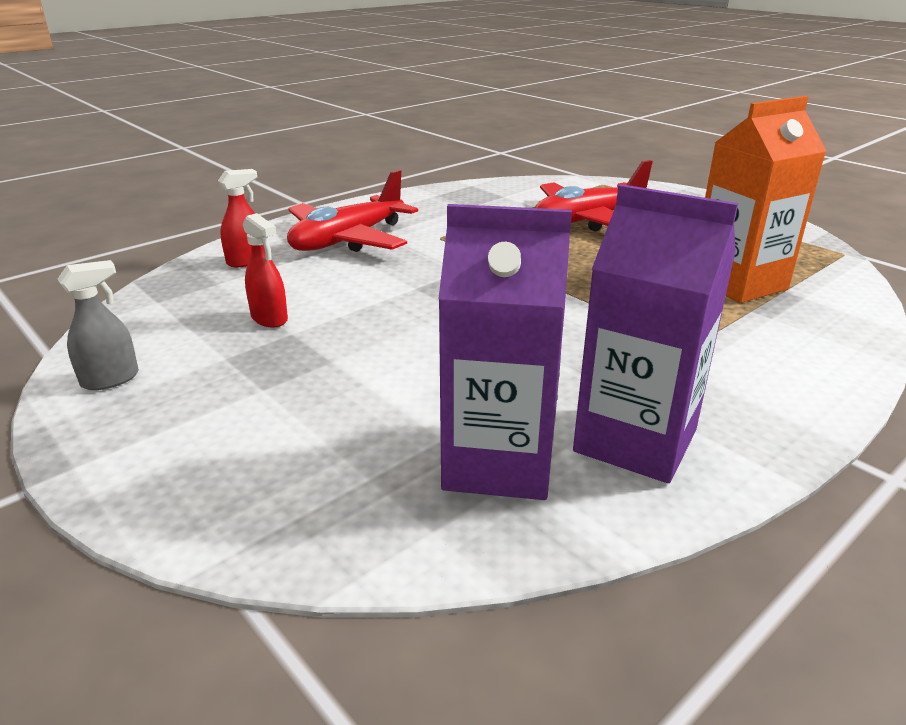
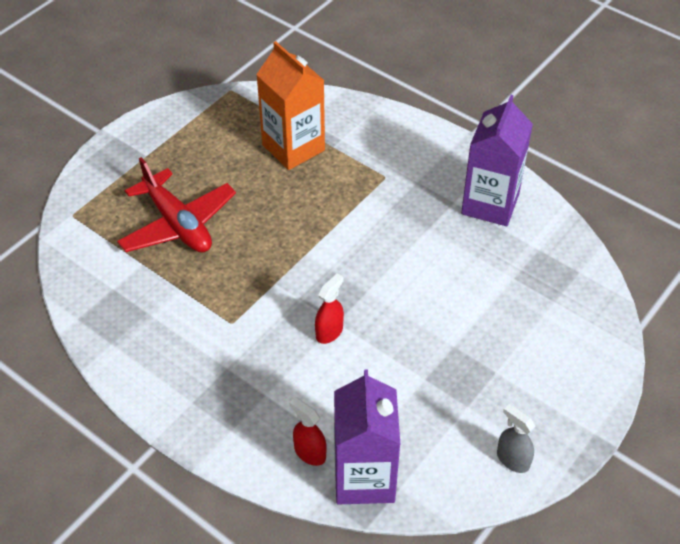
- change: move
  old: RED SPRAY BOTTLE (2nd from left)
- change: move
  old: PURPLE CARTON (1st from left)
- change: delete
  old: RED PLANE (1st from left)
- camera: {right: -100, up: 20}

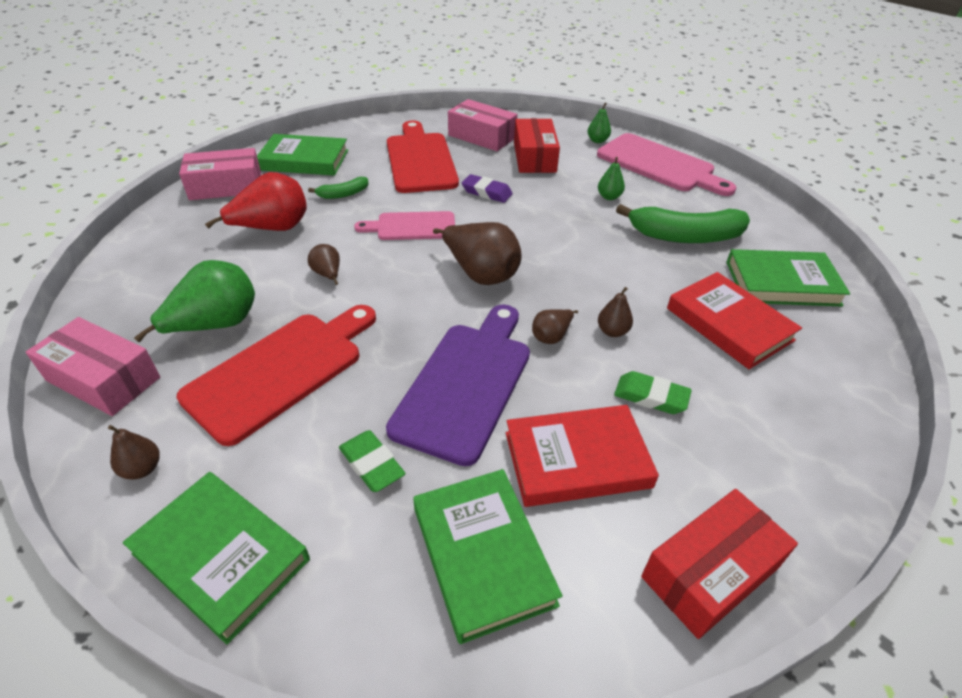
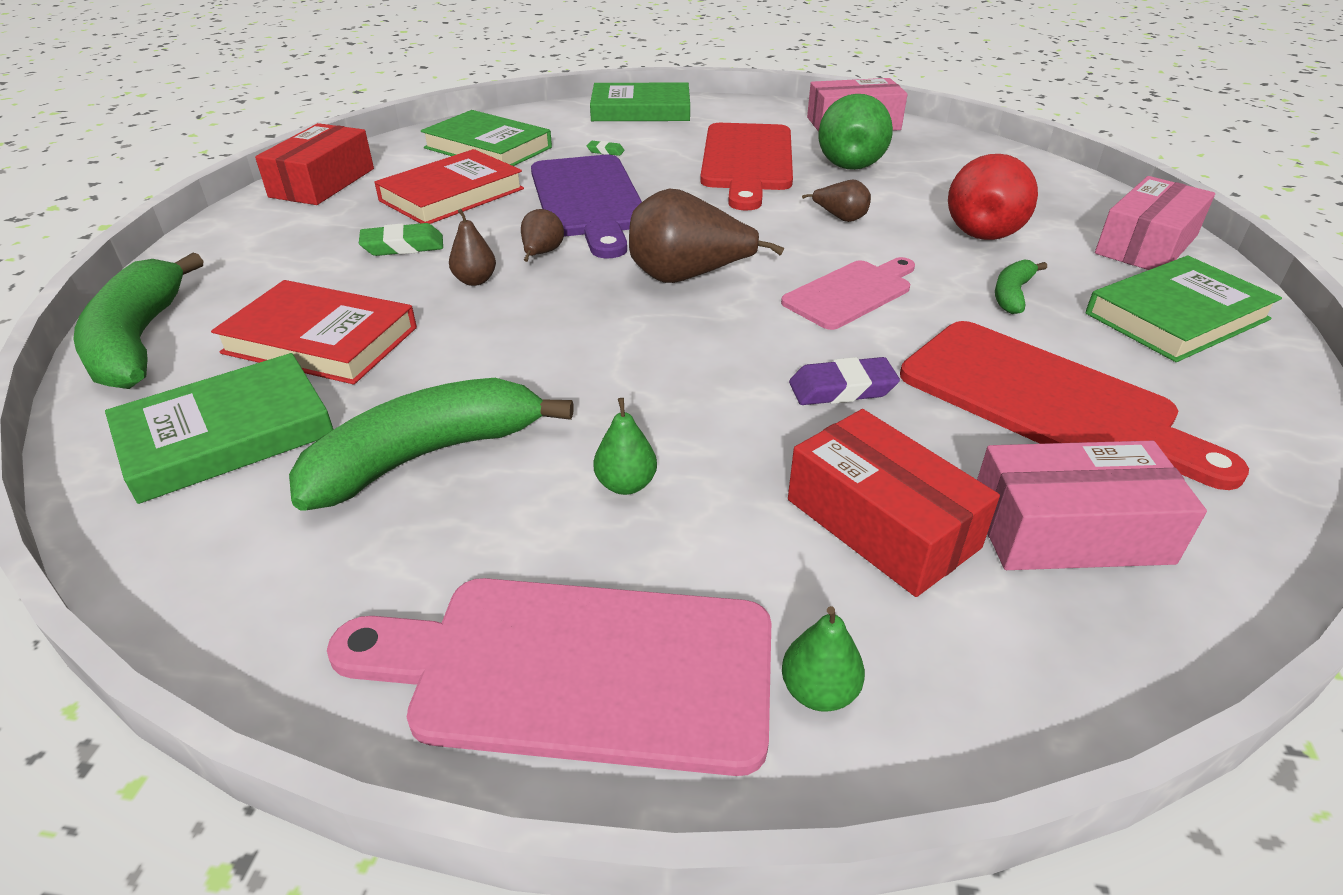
- change: insert
  new: GREEN BANANA (1st from left)
- change: resize
  old: GREEN ERASER (1st from left in the first image)
  factor: 0.55
- change: delete
  old: BROWN PEAR (1st from left)
- camera: {right: 145, up: -5}

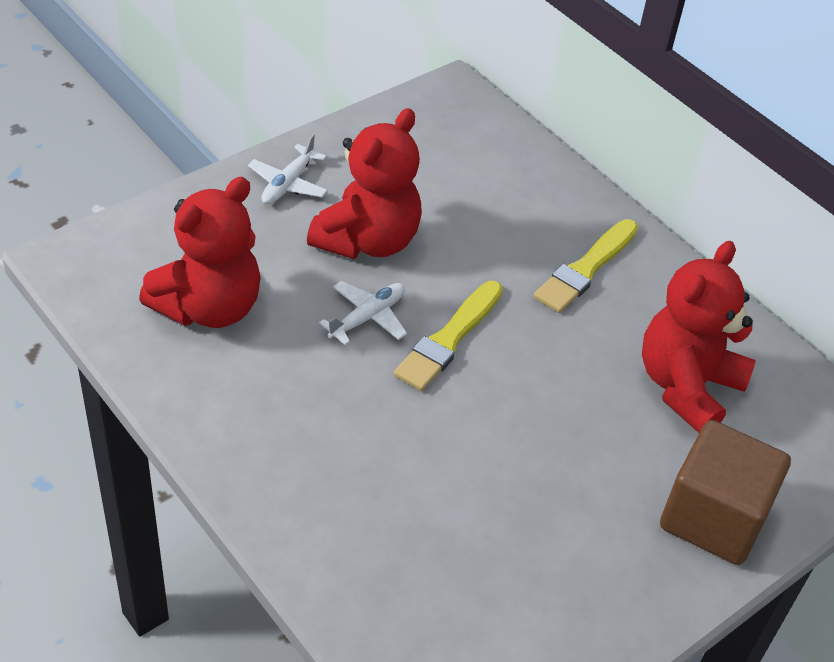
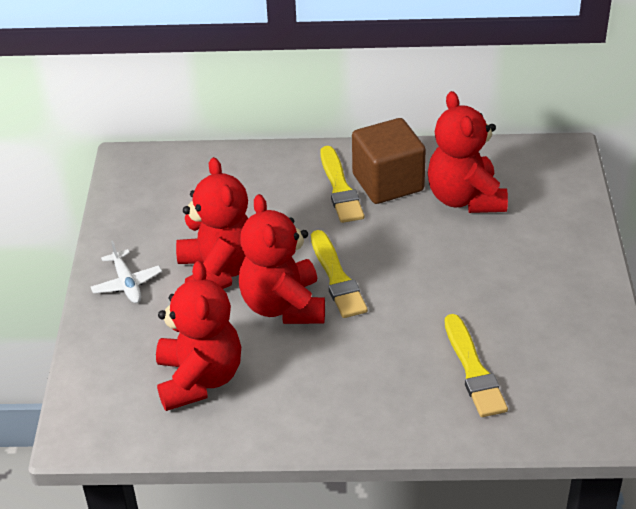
- change: replace
  old: WHITE PLANE (2nd from left)
  new: RED TEDDY BEAR (3rd from left)
- change: move
  old: BROWN CUBE
- change: insert
  new: YELLOW BRUSH (3rd from left)
- camera: {right: -45, up: -5}

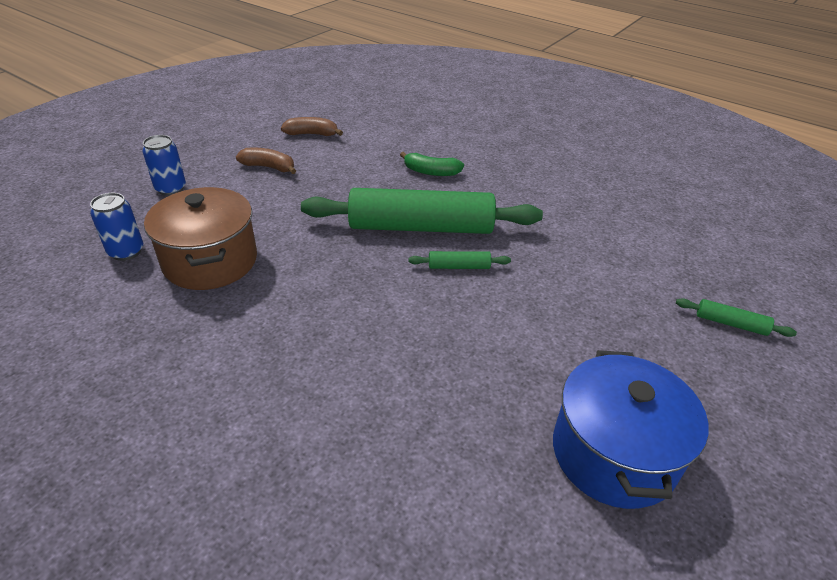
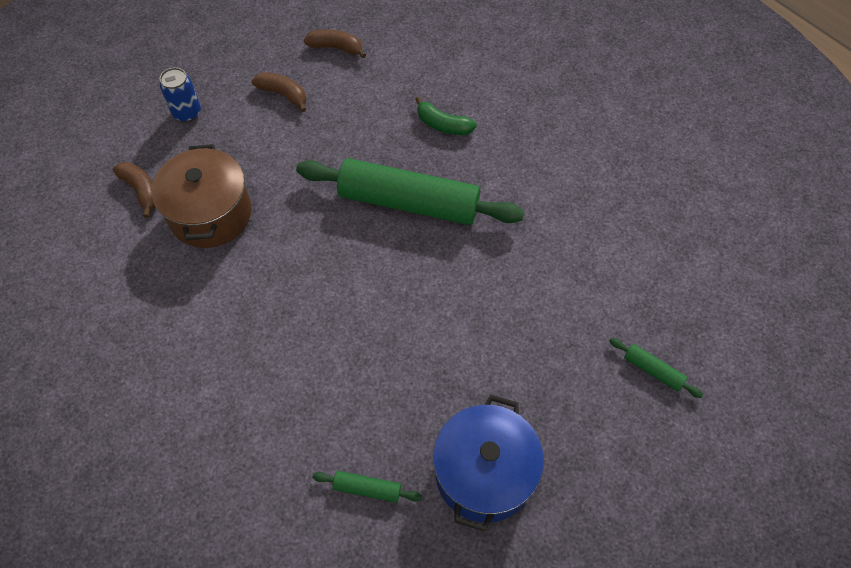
- change: replace
  old: BLUE CAN (1st from left)
  new: BROWN BANANA (1st from left)
- change: move
  old: GREEN ROLLING PIN (2nd from left in the first image)
  new: GREEN ROLLING PIN (1st from left)
- camera: {right: 15, up: 20}

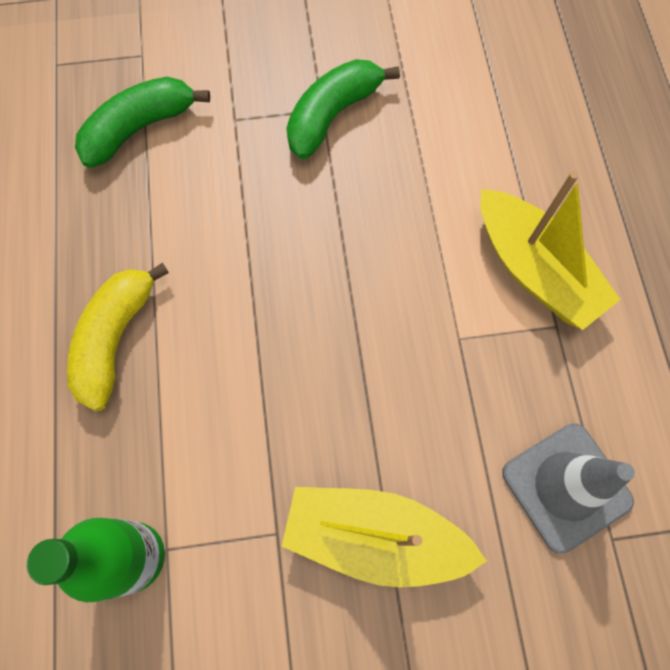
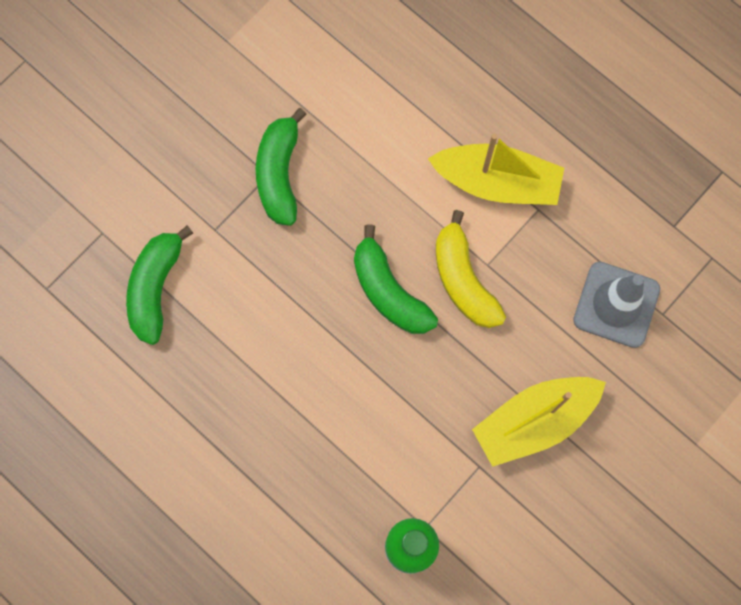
- change: insert
  new: GREEN BANANA (3rd from left)
- change: move
  old: YELLOW BANANA
- camera: {right: -40, up: 5}

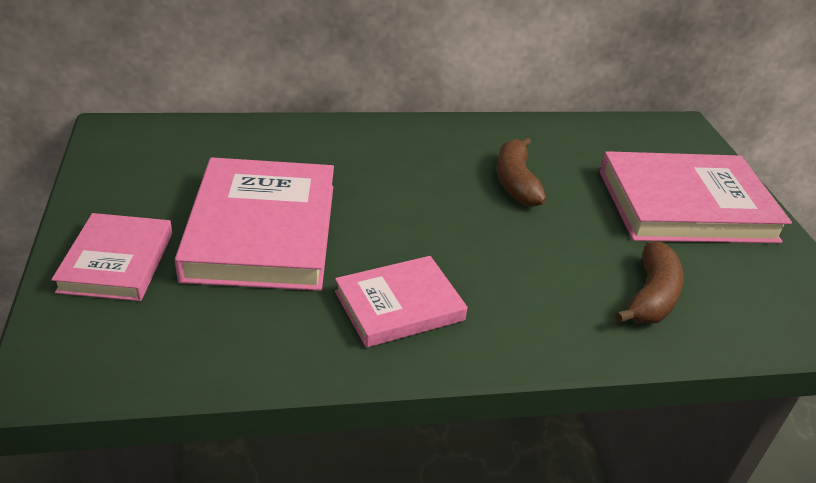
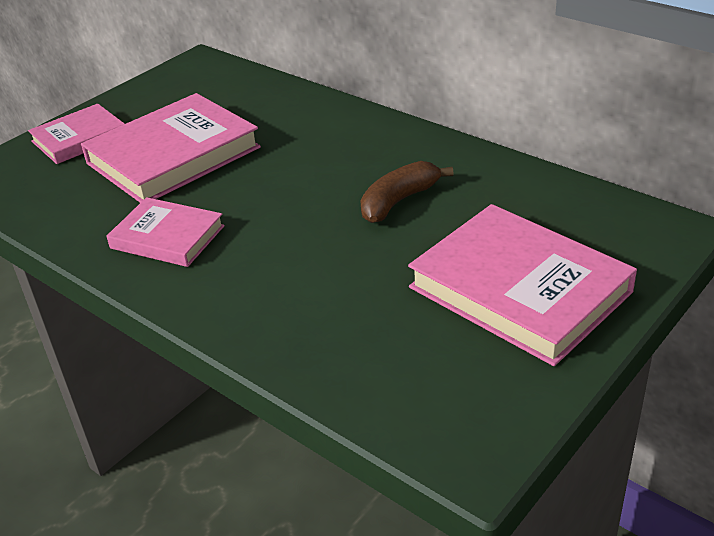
- change: delete
  old: BROWN BANANA (2nd from left)
- camera: {right: 55, up: 0}

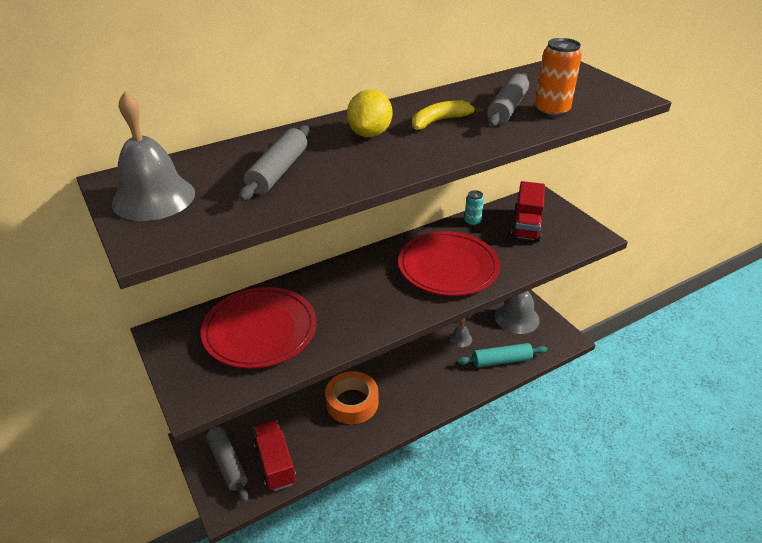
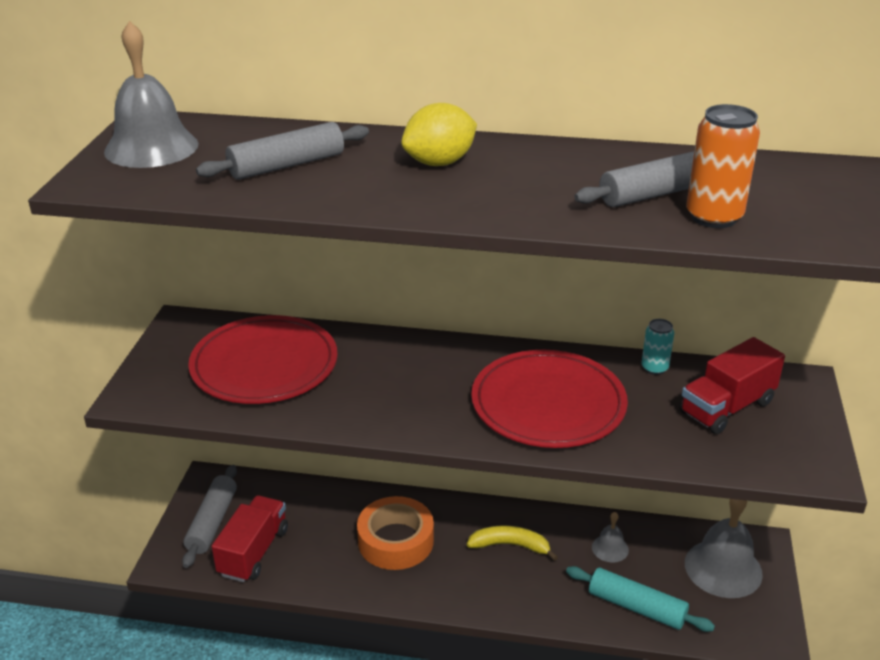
- change: move
  old: YELLOW BANANA
- camera: {right: 40, up: -5}

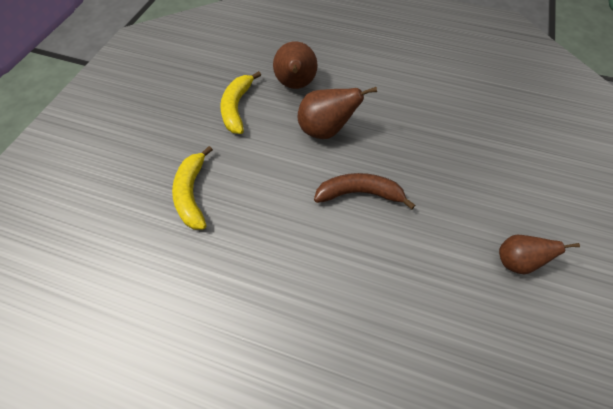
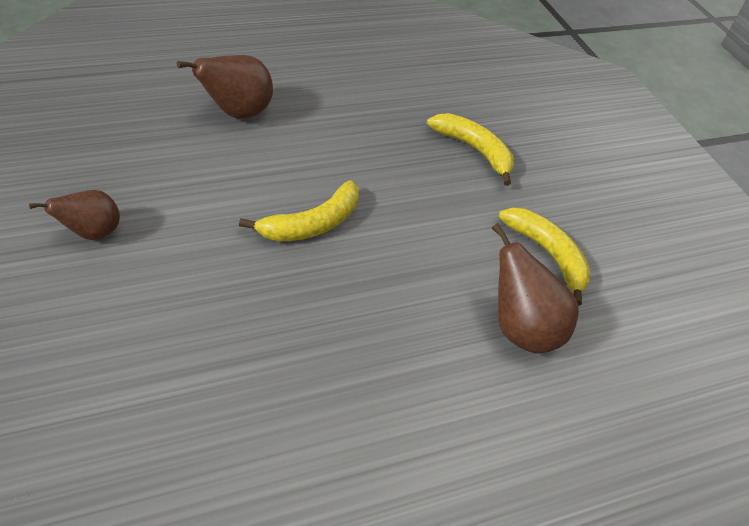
- change: move
  old: BROWN PEAR (2nd from left)
- change: recolor
  old: BROWN BANANA
  new: YELLOW BANANA (1st from left)
- camera: {right: 135, up: -10}

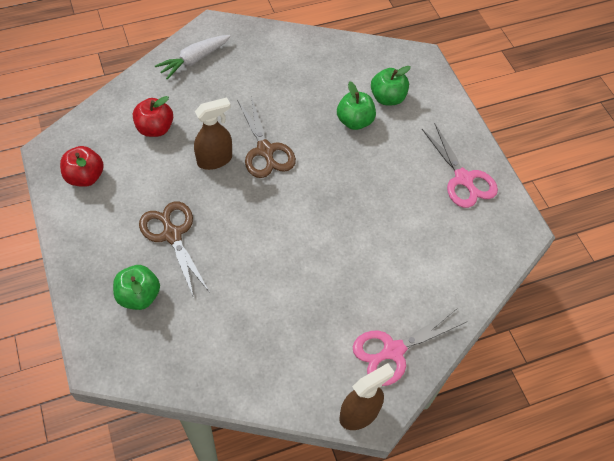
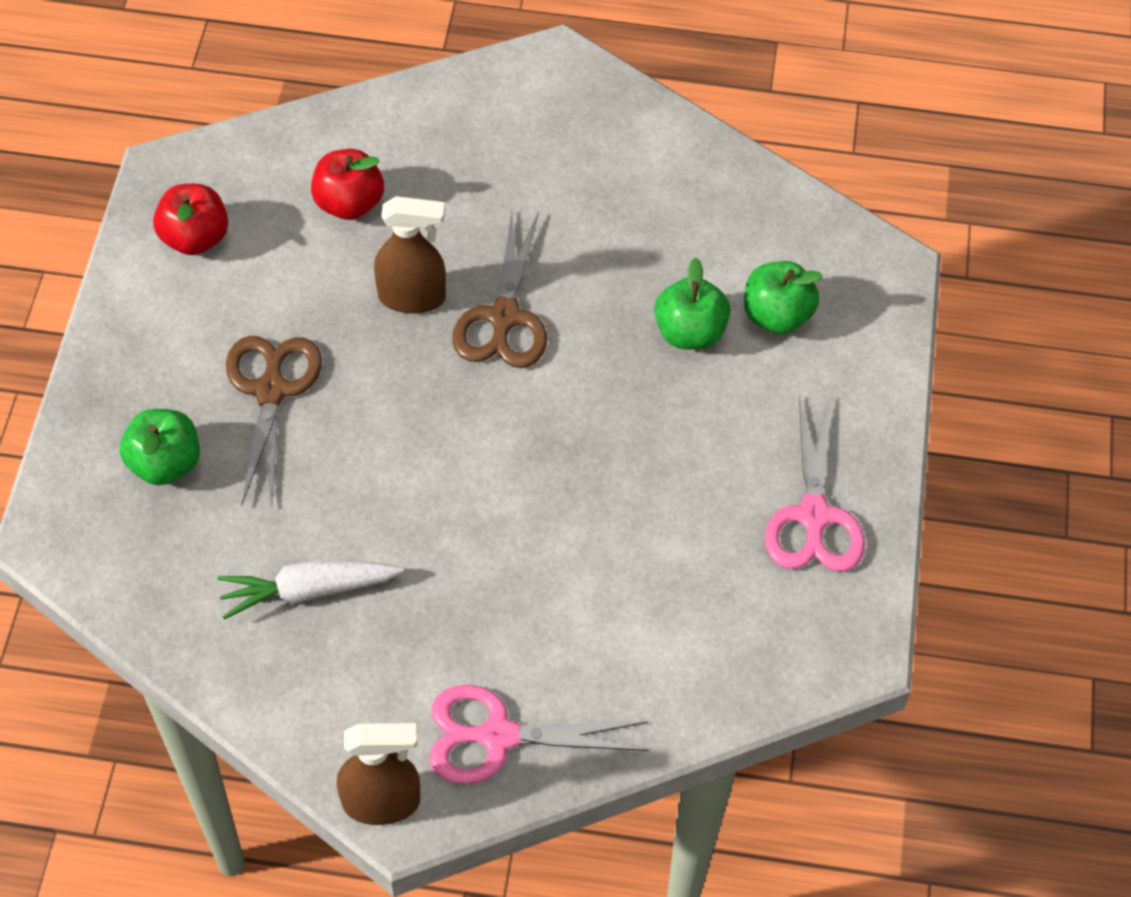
- change: move
  old: WHITE CARROT
- camera: {right: 30, up: 0}

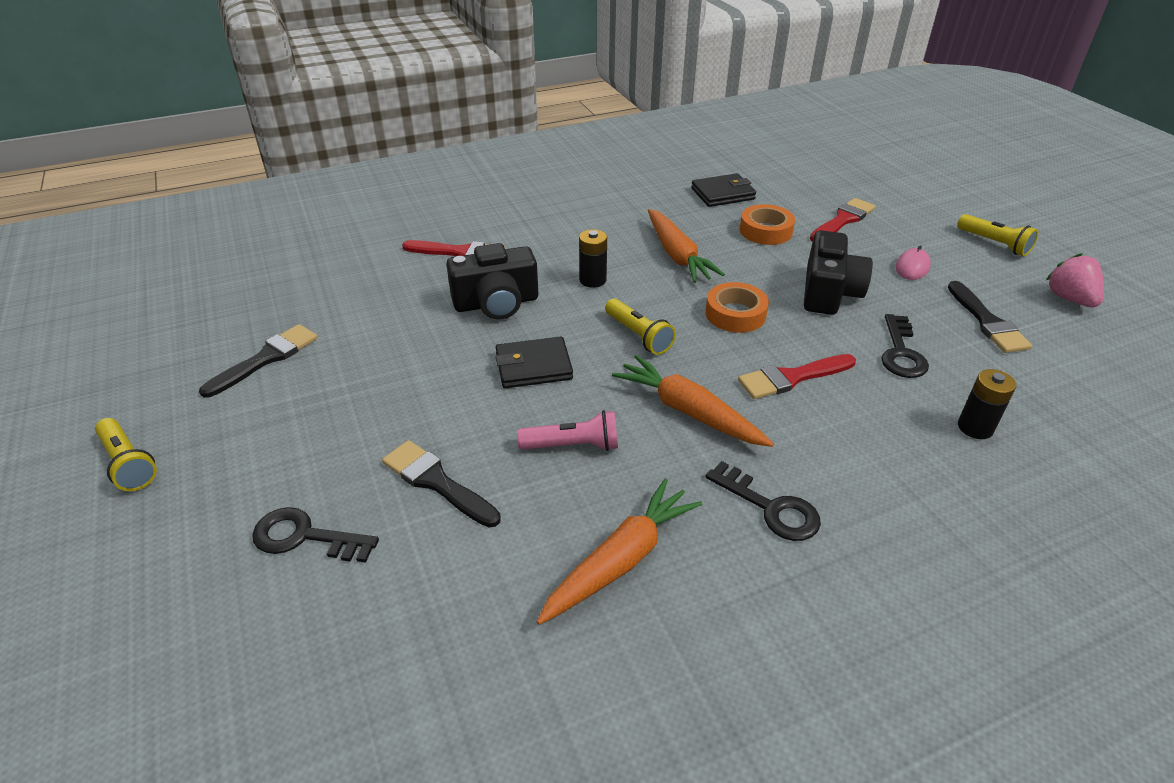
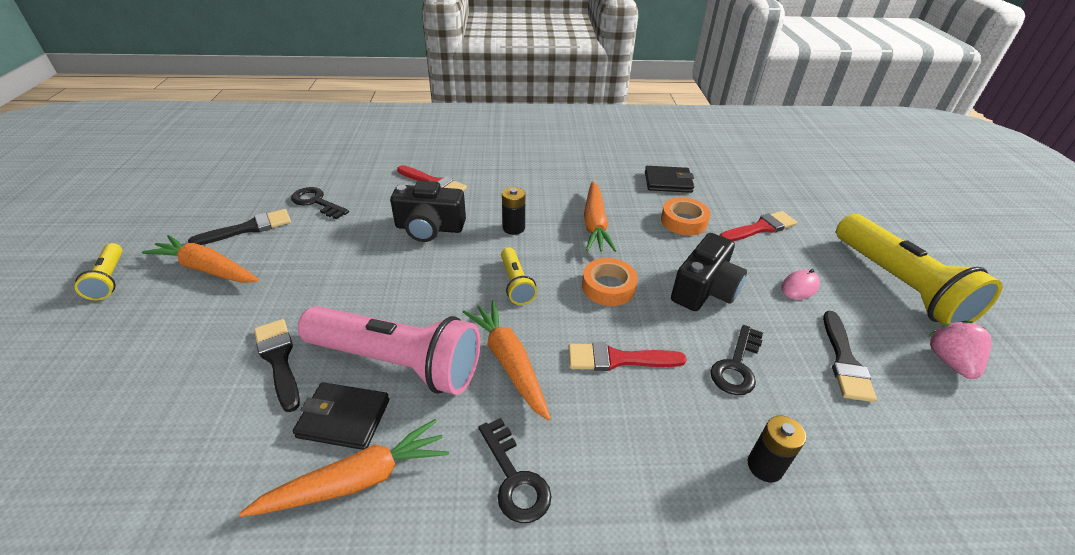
- change: insert
  new: ORANGE CARROT (1st from left)
- change: move
  old: BLACK KEY (1st from left)
- change: move
  old: BLACK WALLET (1st from left)
- change: resize
  old: PINK FLASHLIGHT
  factor: 2.1
- change: resize
  old: YELLOW FLASHLIGHT (3rd from left)
  factor: 2.1
- camera: {right: 20, up: 0}

